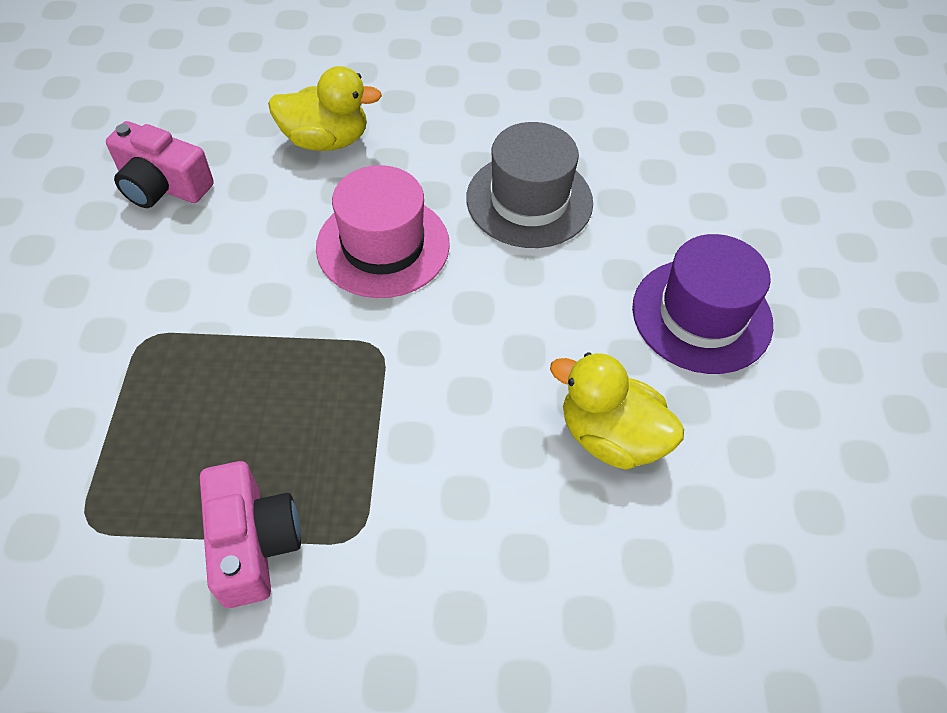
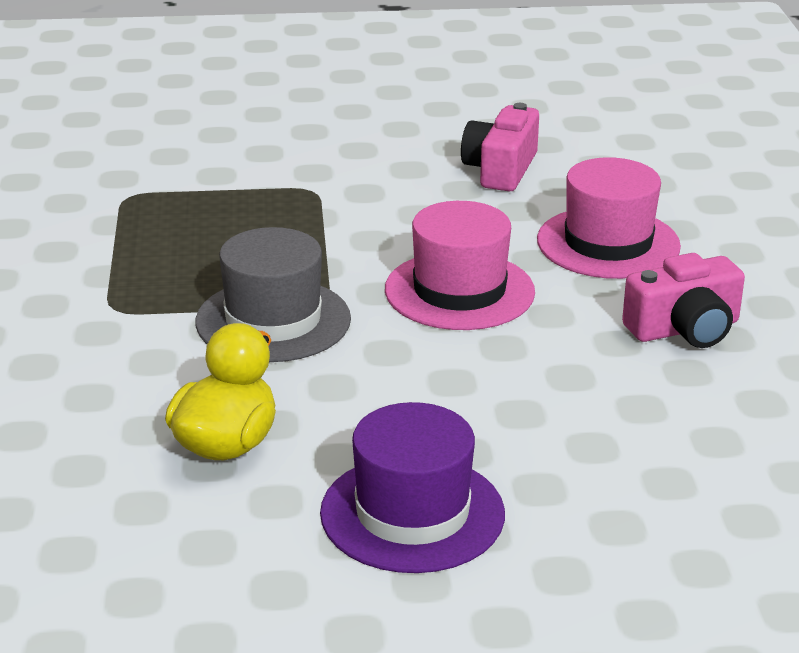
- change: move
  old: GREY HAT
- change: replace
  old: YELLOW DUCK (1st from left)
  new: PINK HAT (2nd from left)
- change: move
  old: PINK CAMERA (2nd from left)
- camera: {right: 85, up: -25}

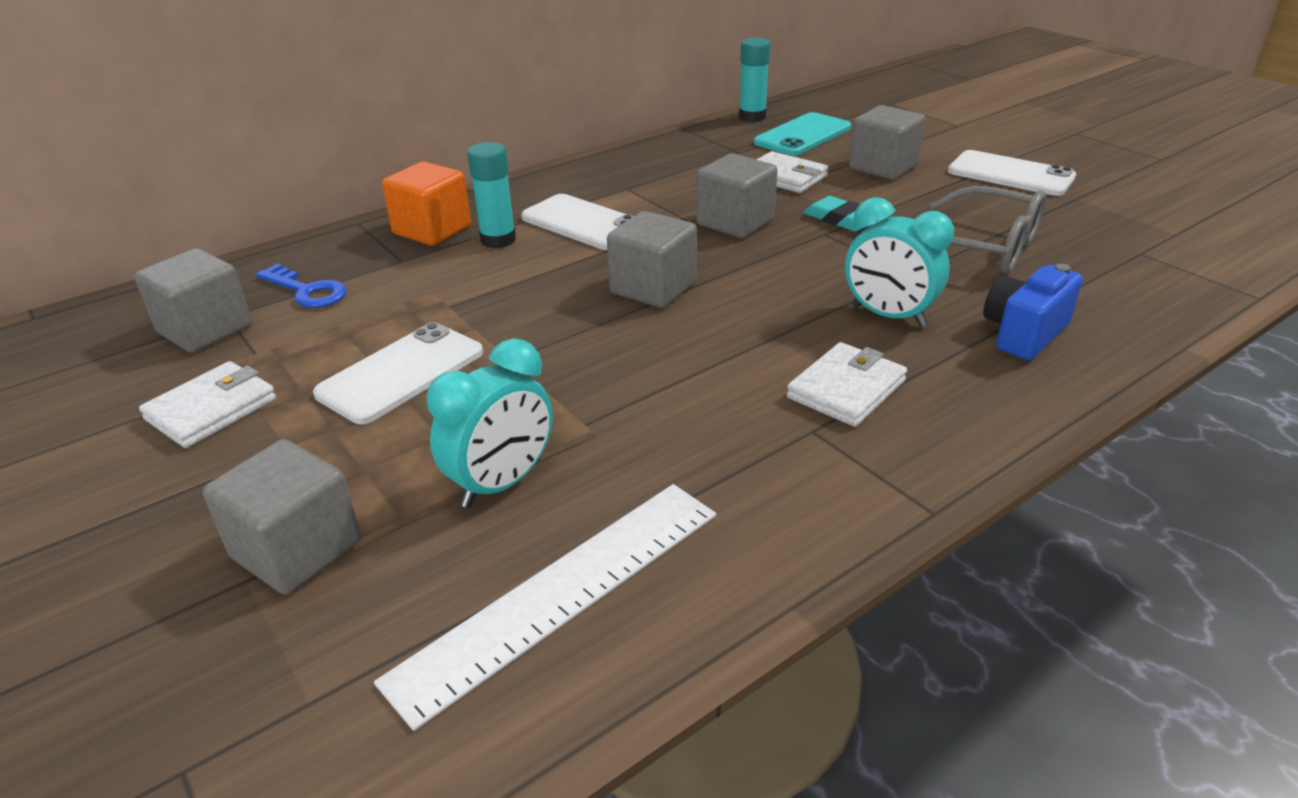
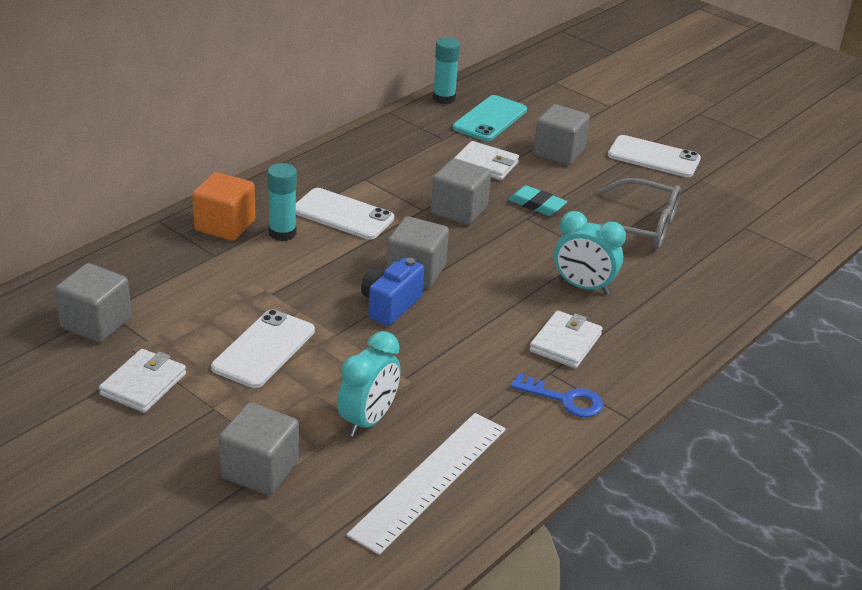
- change: move
  old: BLUE CAMERA
- change: move
  old: BLUE KEY
- camera: {right: -15, up: 0}

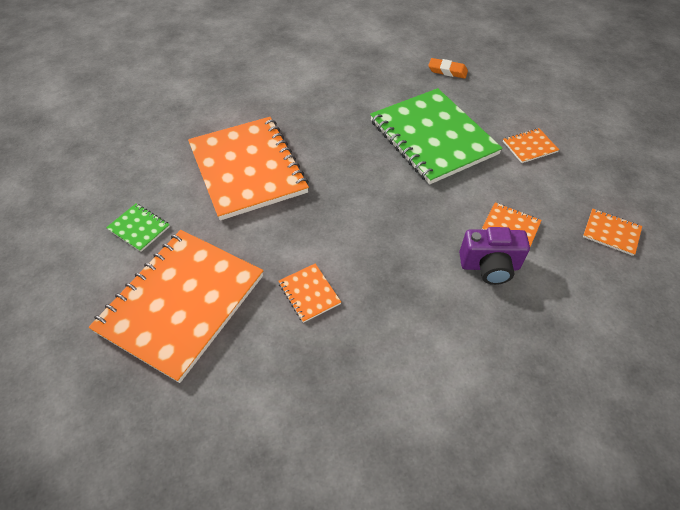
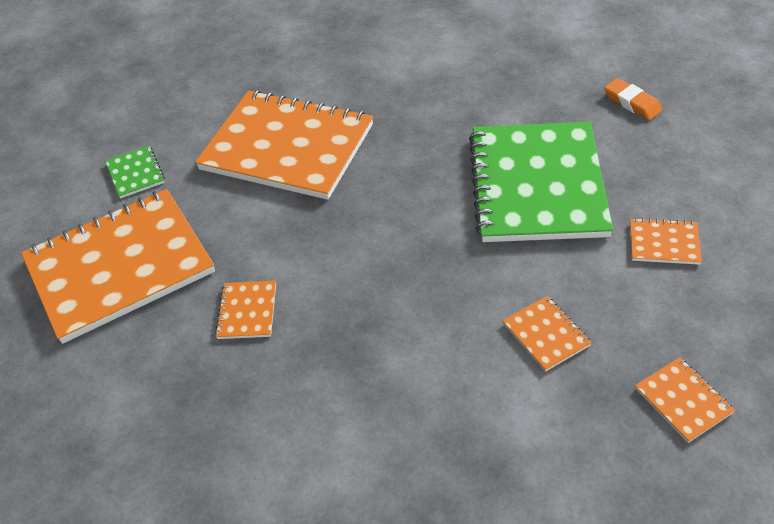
- change: rotate
  old: ORANGE NOTEBOOK (2nd from left in the first image)
  degrees: -75
- change: delete
  old: PURPLE CAMERA
- camera: {right: 35, up: -5}

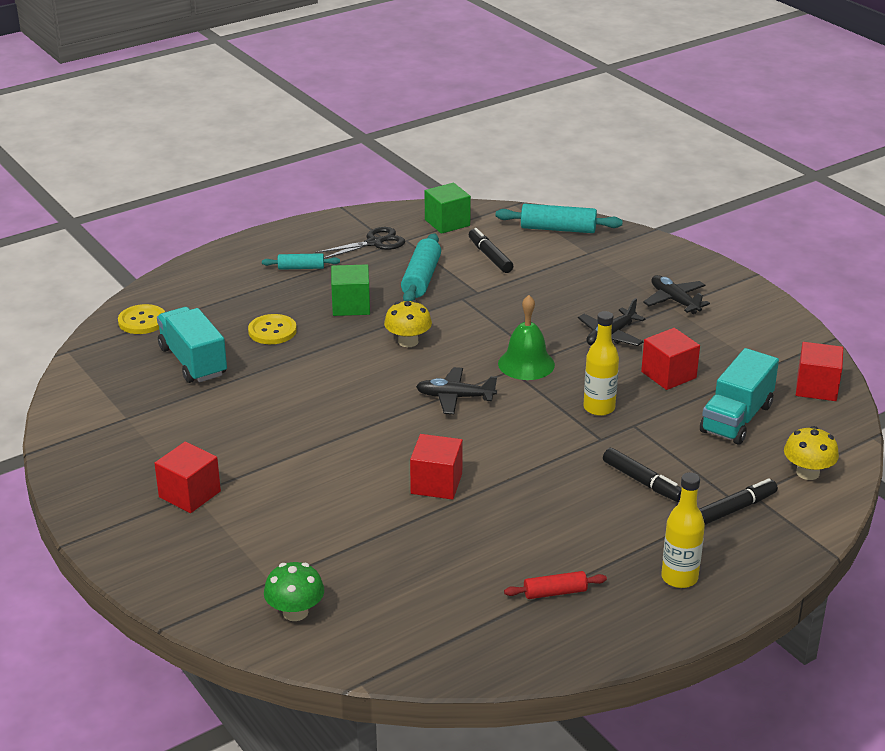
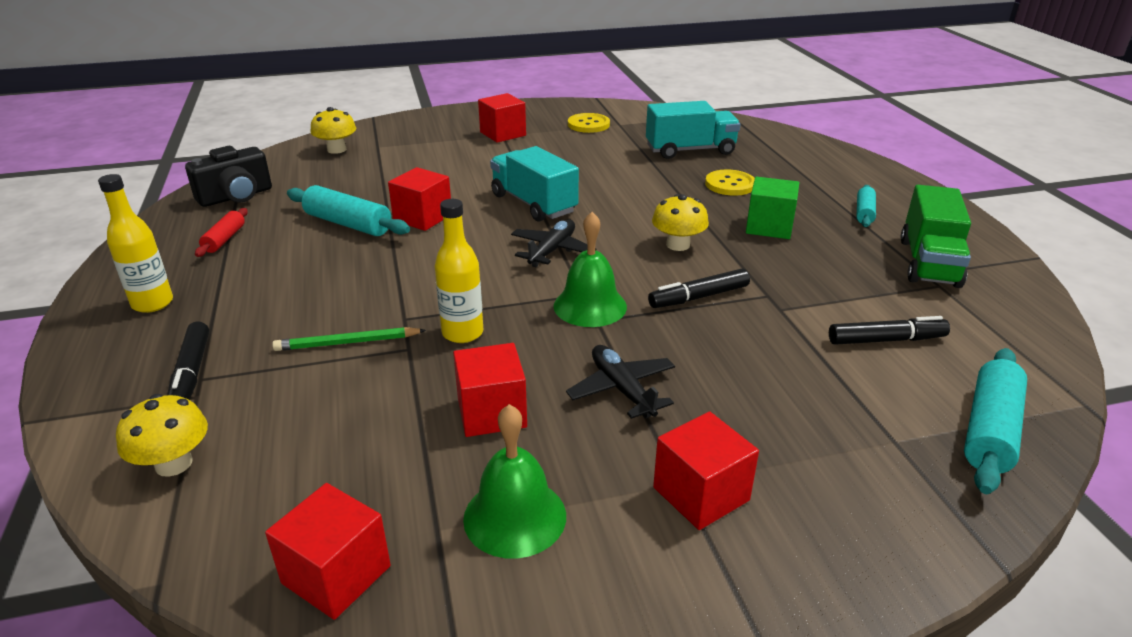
- change: insert
  new: BLACK CAMERA
- change: insert
  new: GREEN PENCIL
- change: move
  old: TURQUOISE ROLLING PIN (2nd from left in the first image)
  new: TURQUOISE ROLLING PIN (1st from left)
- change: recolor
  old: GREEN MUSHROOM
  new: YELLOW MUSHROOM (2nd from left)
- change: insert
  new: GREEN BELL (1st from left)
- change: move
  old: TURQUOISE TRUCK (2nd from left in the first image)
  new: TURQUOISE TRUCK (1st from left)
- change: move
  old: YELLOW BUTTON (1st from left)
- change: move
  old: BLACK MARKER (2nd from left)
- change: replace
  old: BLACK PLANE (3rd from left)
  new: RED CUBE (5th from left)
- change: replace
  old: BLACK SCISSORS
  new: GREEN TRUCK
- change: delete
  old: GREEN CUBE (2nd from left)
- camera: {right: 110, up: 0}

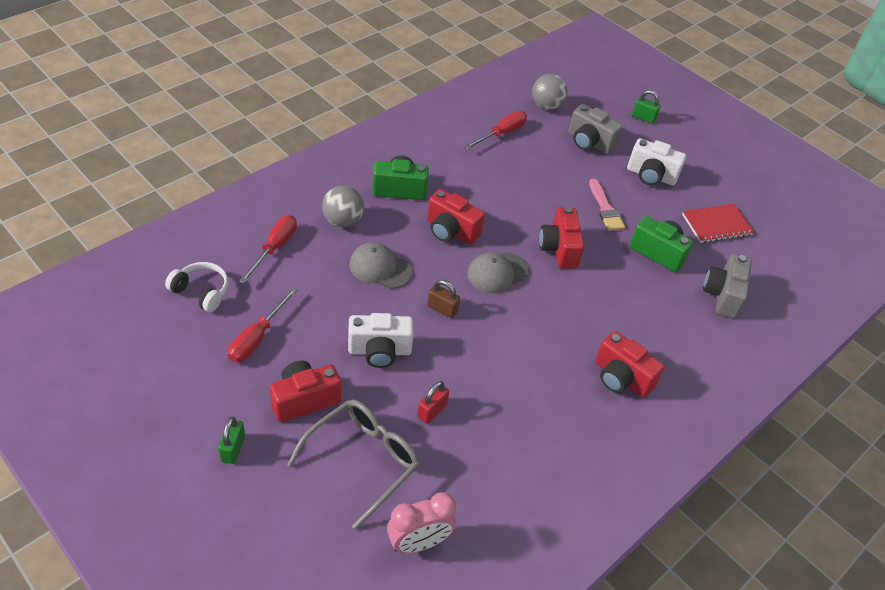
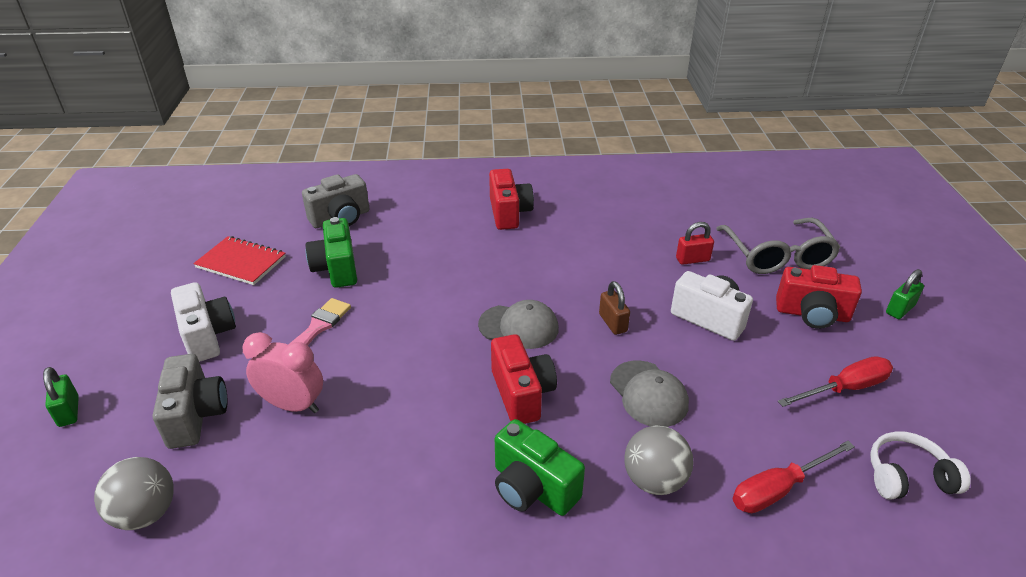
- change: move
  old: PINK CLOCK
- change: rotate
  old: GREY GLASSES
  degrees: -90
- change: rotate
  old: WHITE HEADPHONES
  degrees: 105
- change: delete
  old: RED SCREWDRIVER (3rd from left)
- change: delete
  old: RED CAMERA (3rd from left)
- camera: {right: -135, up: -10}

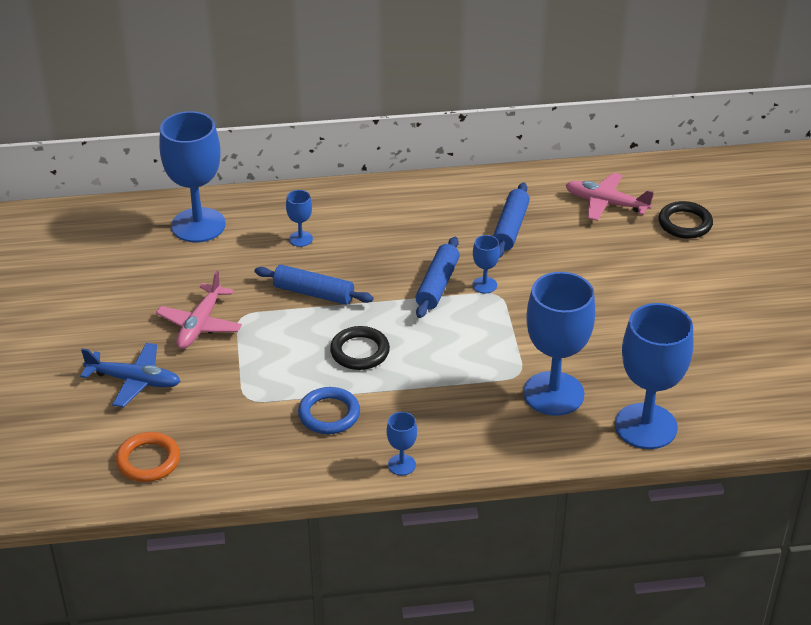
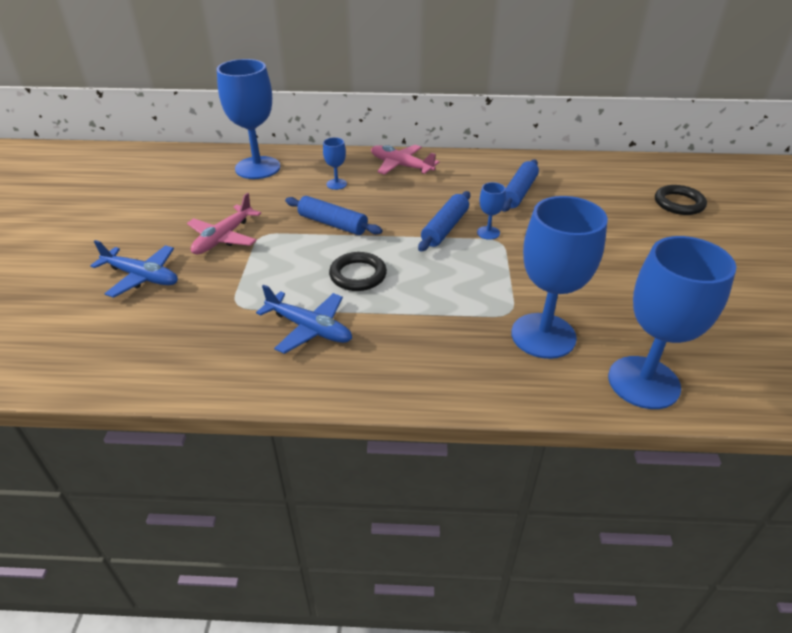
- change: replace
  old: BLUE RING
  new: BLUE PLANE (2nd from left)
- change: move
  old: PINK PLANE (2nd from left)
- change: delete
  old: ORANGE RING
- change: delete
  old: BLUE GOBLET (3rd from left)
- camera: {right: 10, up: 0}

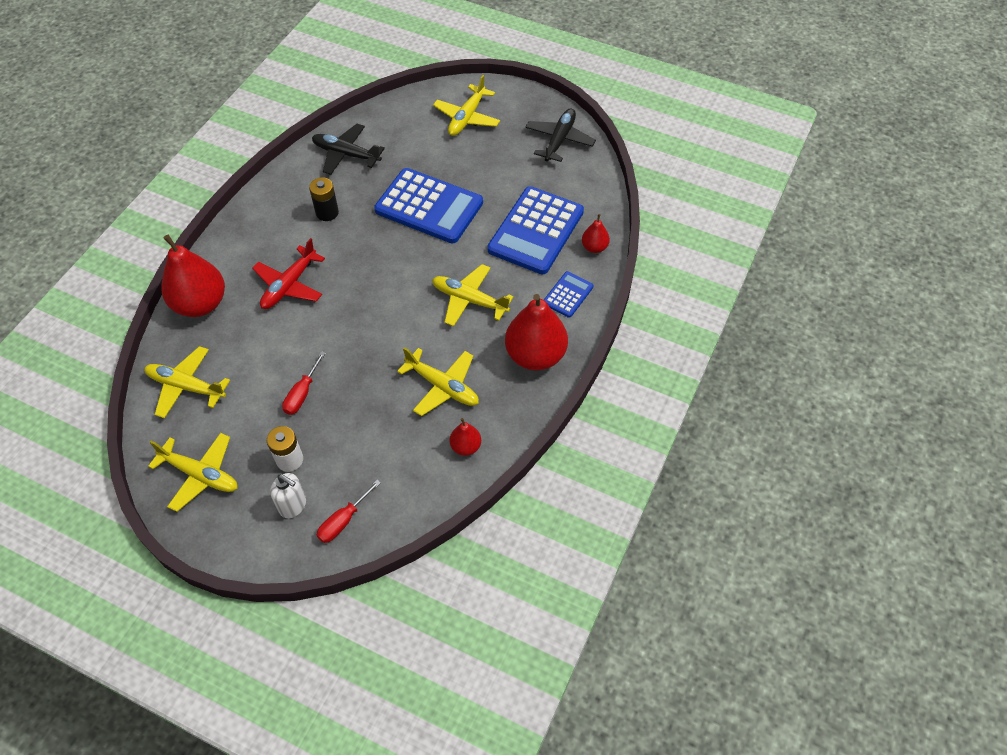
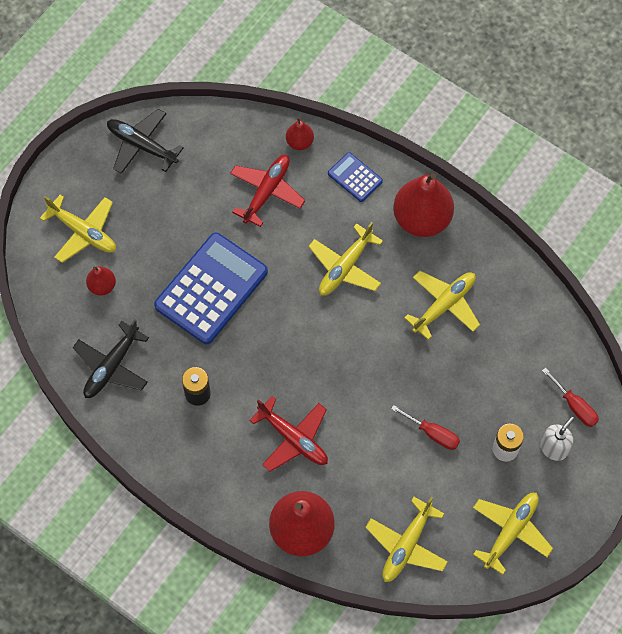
- change: move
  old: RED PEAR (2nd from left in the first image)
  new: RED PEAR (1st from left)
- change: replace
  old: BLUE CALCULATOR (2nd from left)
  new: RED PLANE (1st from left)
- camera: {right: -80, up: 10}

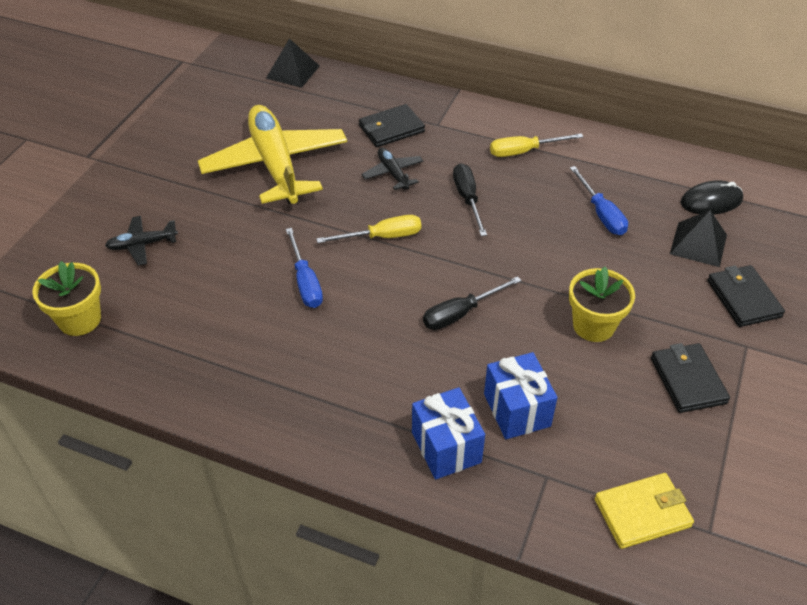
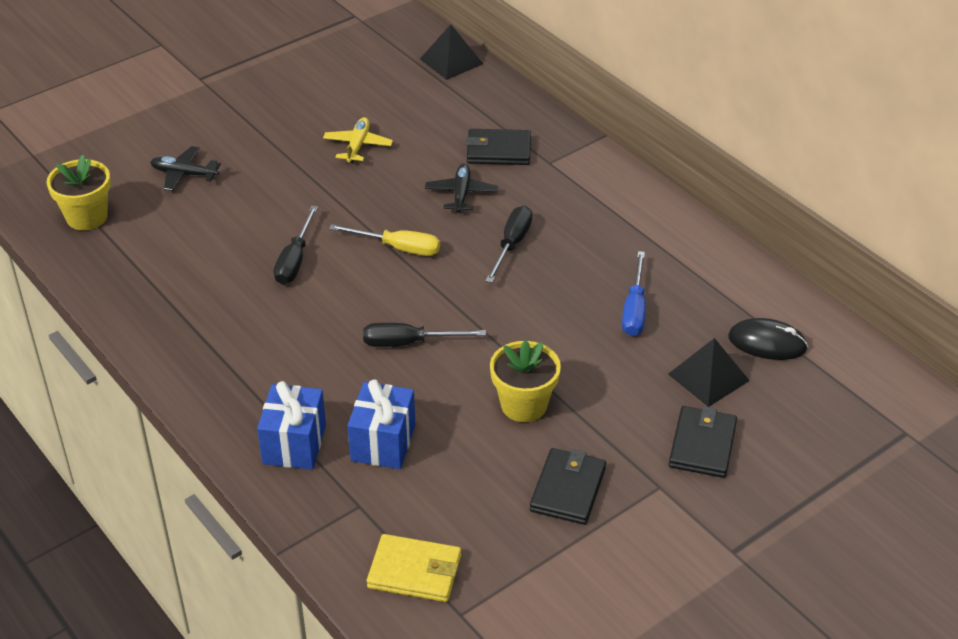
- change: recolor
  old: BLUE SCREWDRIVER (1st from left)
  new: BLACK SCREWDRIVER (1st from left)
- change: resize
  old: YELLOW PLANE
  factor: 0.43
- change: delete
  old: YELLOW SCREWDRIVER (2nd from left)
- camera: {right: 30, up: -5}

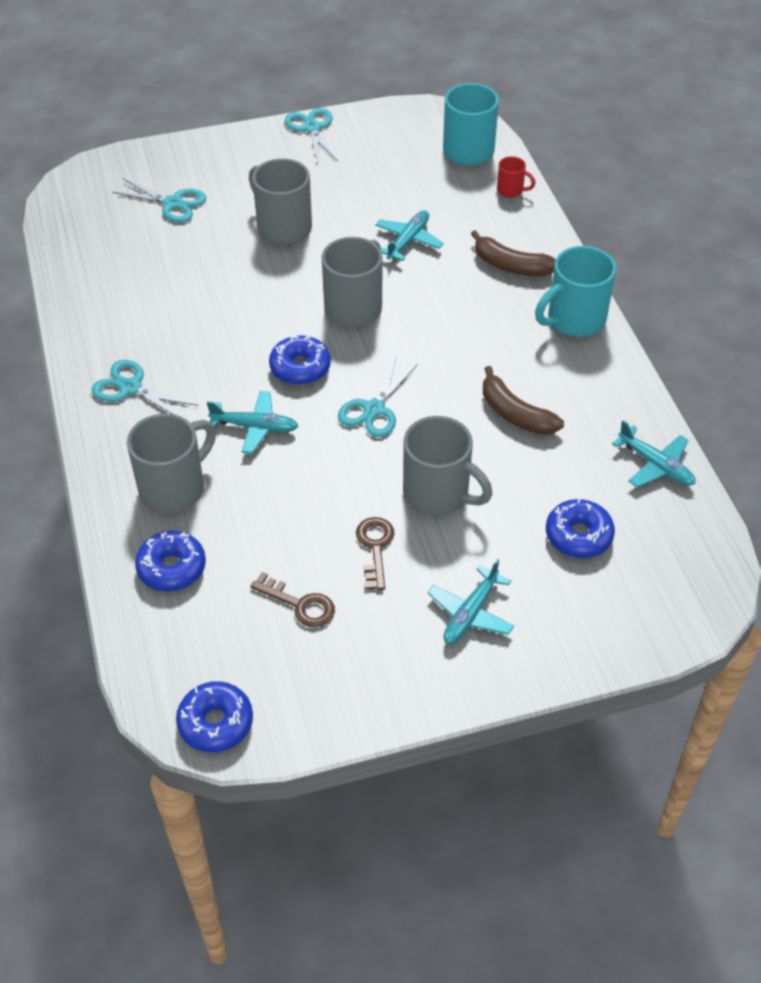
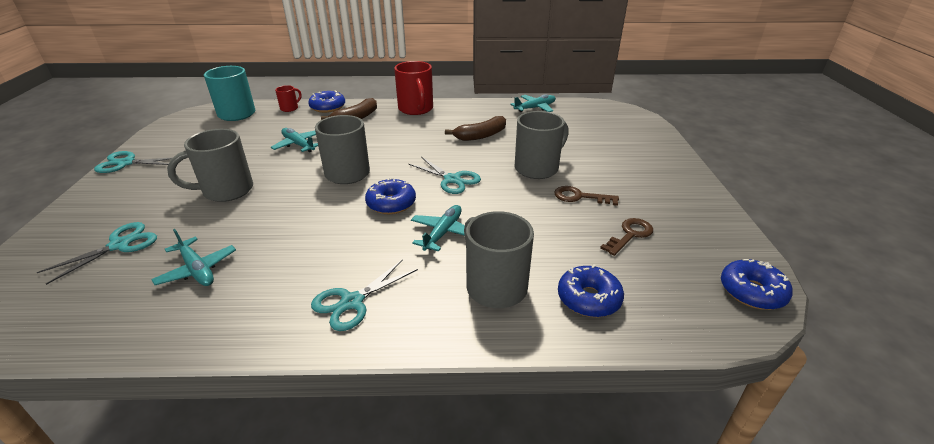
- change: move
  old: TURQUOISE PLANE (3rd from left in the first image)
  new: TURQUOISE PLANE (1st from left)
- change: move
  old: BLUE DONUT (4th from left in the first image)
  new: BLUE DONUT (1st from left)
- change: recolor
  old: TURQUOISE MUG (2nd from left)
  new: RED MUG (2nd from left)
- camera: {right: -75, up: -15}

